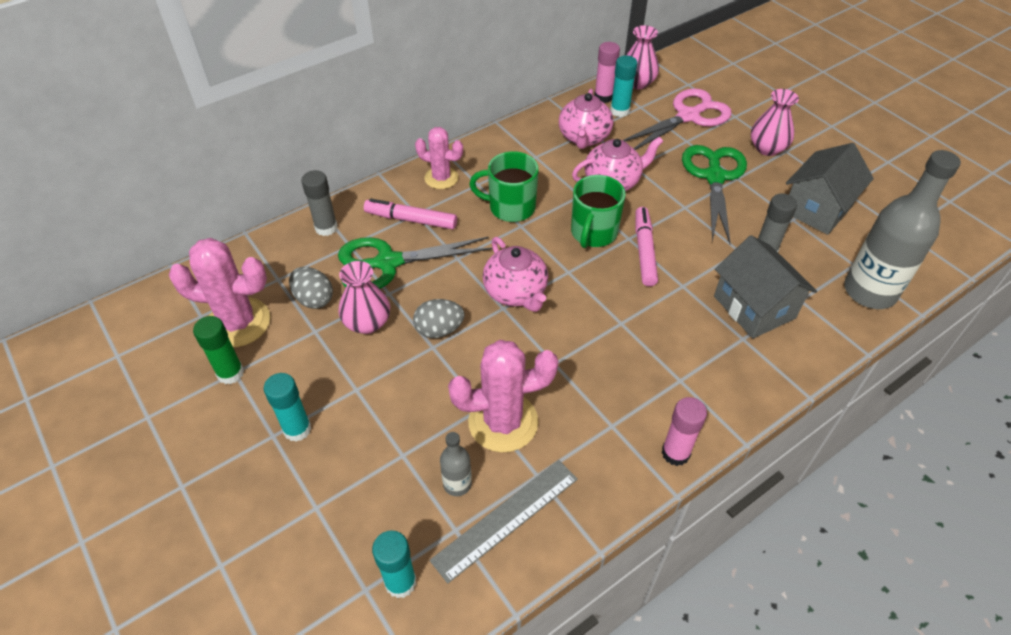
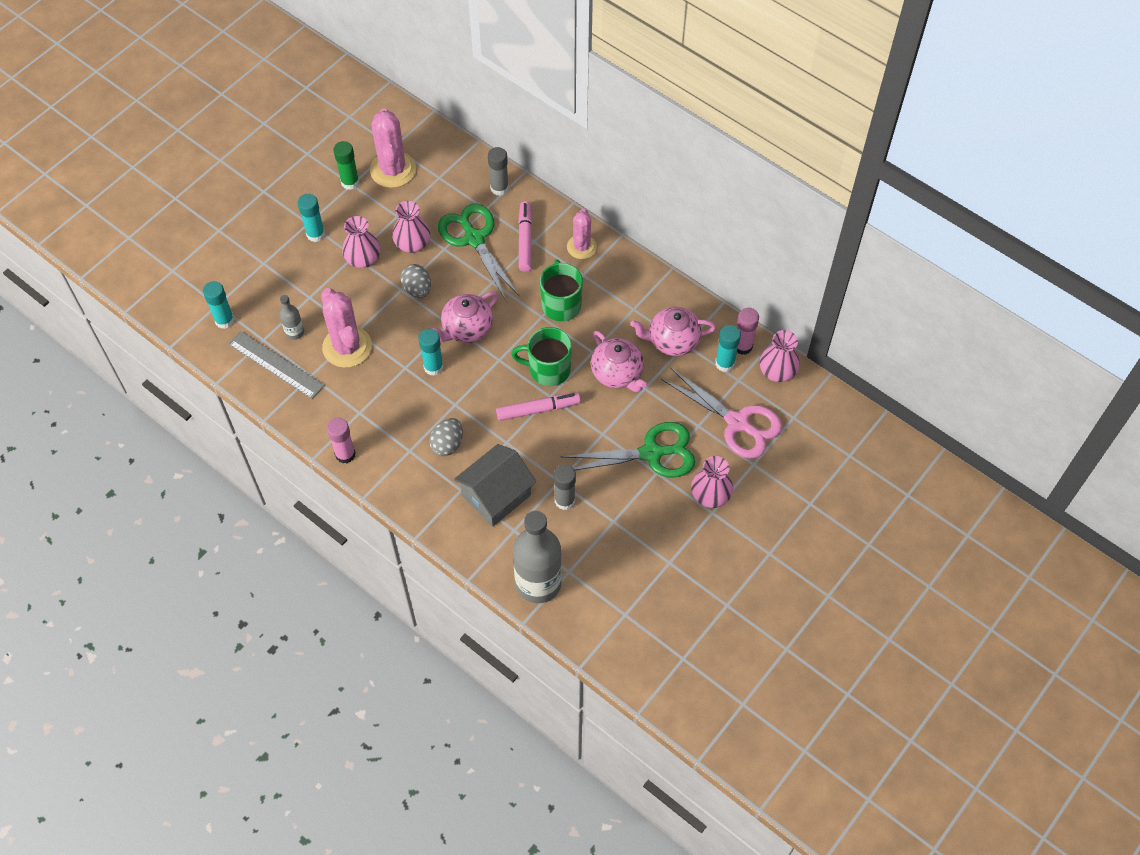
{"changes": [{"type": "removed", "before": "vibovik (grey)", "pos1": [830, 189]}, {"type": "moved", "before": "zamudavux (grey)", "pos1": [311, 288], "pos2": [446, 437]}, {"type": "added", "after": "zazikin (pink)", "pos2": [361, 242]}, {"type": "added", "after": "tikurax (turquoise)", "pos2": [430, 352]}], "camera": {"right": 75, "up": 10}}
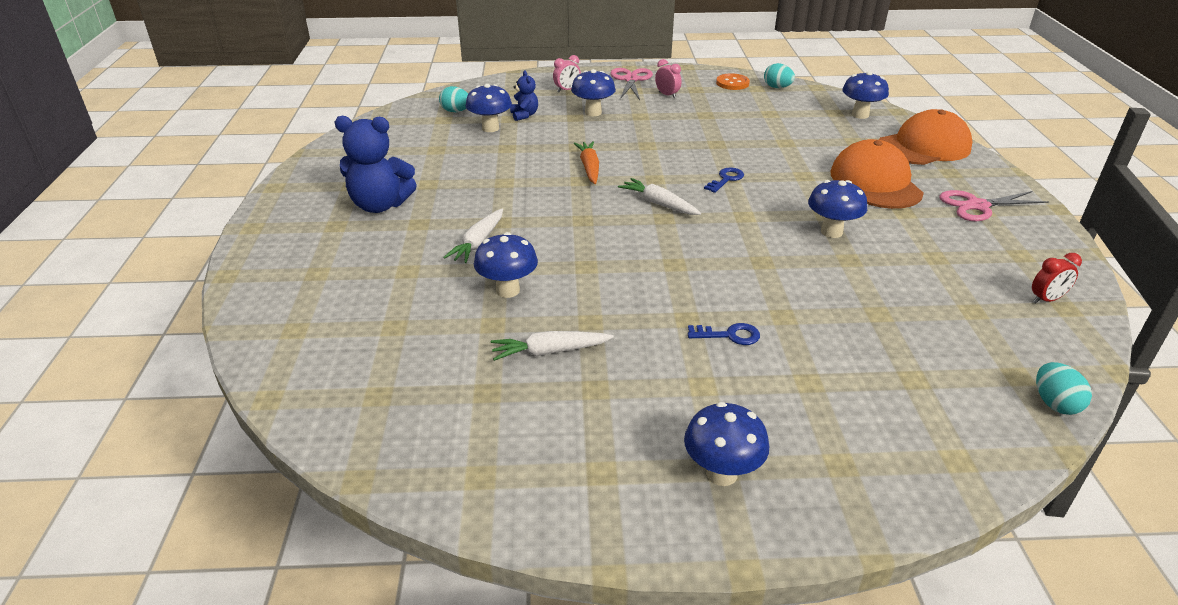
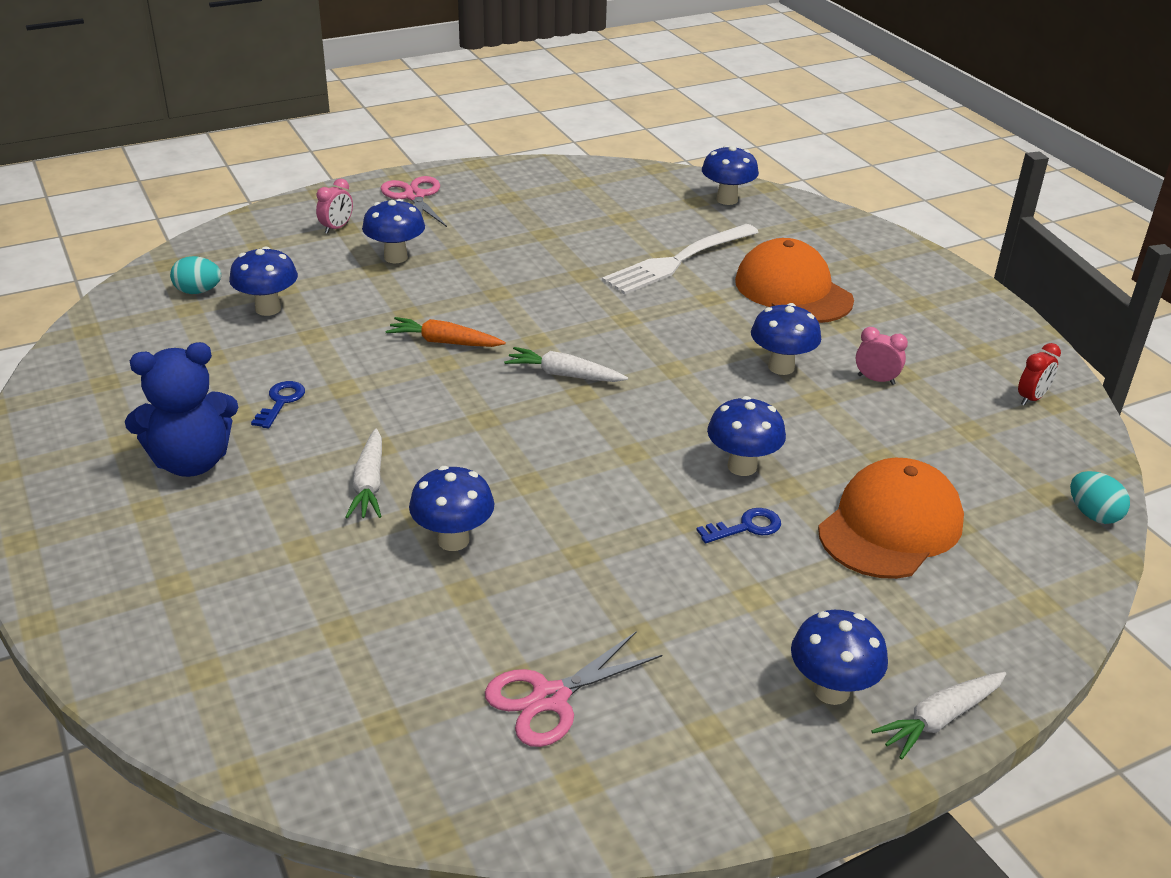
{"changes": [{"type": "moved", "before": "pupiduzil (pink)", "pos1": [668, 78], "pos2": [882, 356]}, {"type": "removed", "before": "zamudavux (turquoise)", "pos1": [779, 75]}, {"type": "removed", "before": "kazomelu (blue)", "pos1": [524, 96]}, {"type": "removed", "before": "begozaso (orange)", "pos1": [733, 81]}, {"type": "moved", "before": "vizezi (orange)", "pos1": [926, 137], "pos2": [891, 518]}, {"type": "turned", "before": "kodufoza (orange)", "pos1": [586, 162], "pos2": [445, 332], "turn": -45}, {"type": "moved", "before": "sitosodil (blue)", "pos1": [724, 180], "pos2": [278, 404]}, {"type": "moved", "before": "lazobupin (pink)", "pos1": [994, 205], "pos2": [573, 689]}, {"type": "moved", "before": "kodufoza (white)", "pos1": [552, 346], "pos2": [938, 716]}, {"type": "added", "after": "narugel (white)", "pos2": [680, 259]}, {"type": "added", "after": "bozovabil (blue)", "pos2": [746, 436]}], "camera": {"right": -25, "up": 0}}
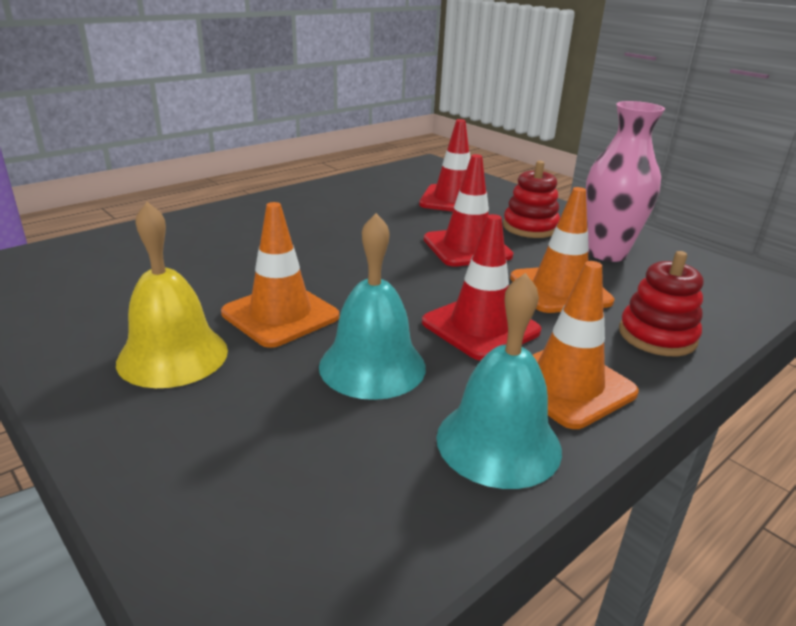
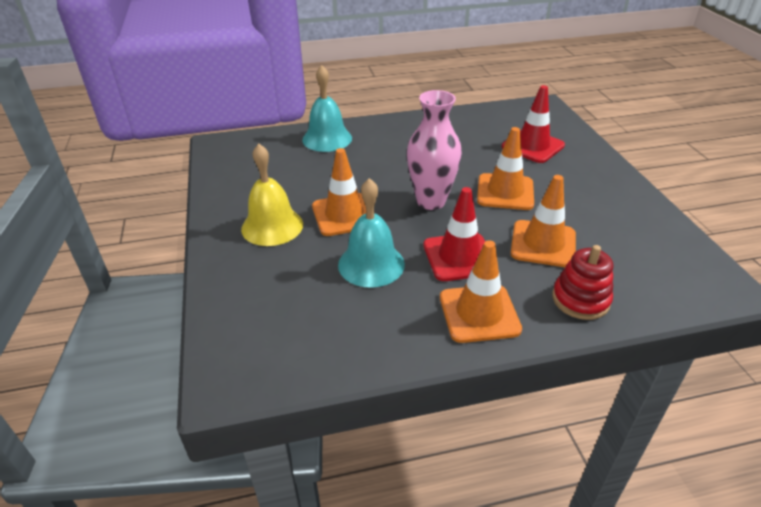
{"changes": [{"type": "moved", "before": "zazikin (pink)", "pos1": [625, 181], "pos2": [434, 150]}, {"type": "recoloured", "before": "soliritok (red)", "after": "soliritok (orange)", "pos1": [468, 210], "pos2": [505, 168]}, {"type": "removed", "before": "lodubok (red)", "pos1": [531, 199]}, {"type": "moved", "before": "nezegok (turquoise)", "pos1": [499, 381], "pos2": [327, 108]}], "camera": {"right": 30, "up": 10}}
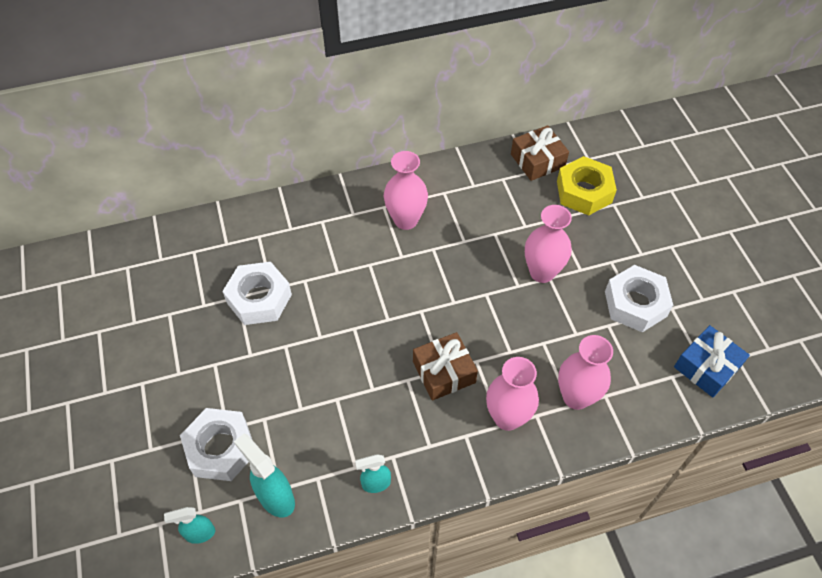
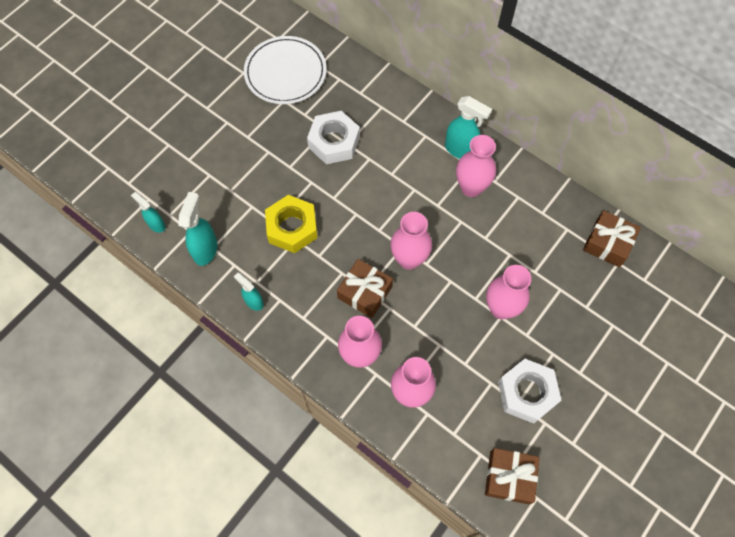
{"changes": [{"type": "moved", "before": "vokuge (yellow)", "pos1": [587, 185], "pos2": [291, 224]}, {"type": "recoloured", "before": "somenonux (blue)", "after": "somenonux (brown)", "pos1": [712, 361], "pos2": [512, 476]}, {"type": "removed", "before": "vokuge (white)", "pos1": [216, 444]}, {"type": "added", "after": "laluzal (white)", "pos2": [285, 70]}, {"type": "added", "after": "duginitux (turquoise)", "pos2": [468, 127]}, {"type": "added", "after": "zazikin (pink)", "pos2": [411, 241]}], "camera": {"right": 55, "up": 10}}
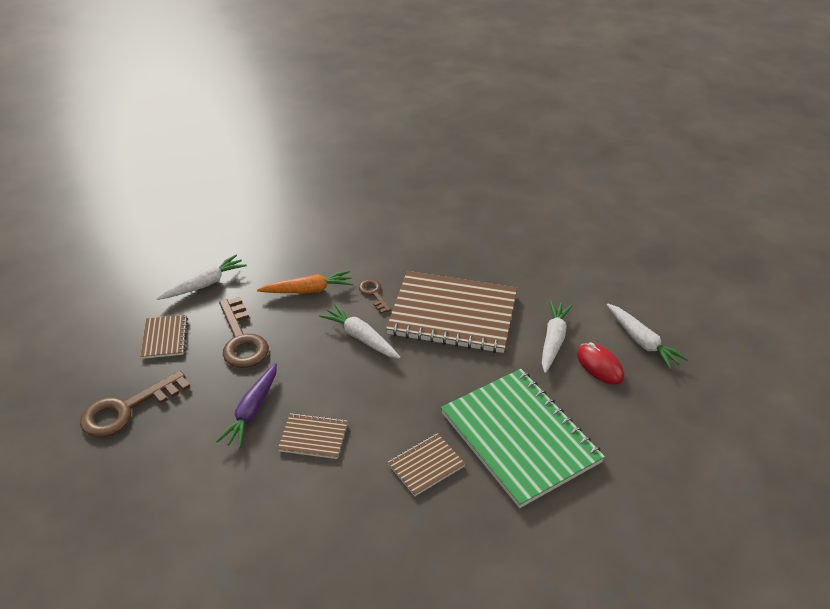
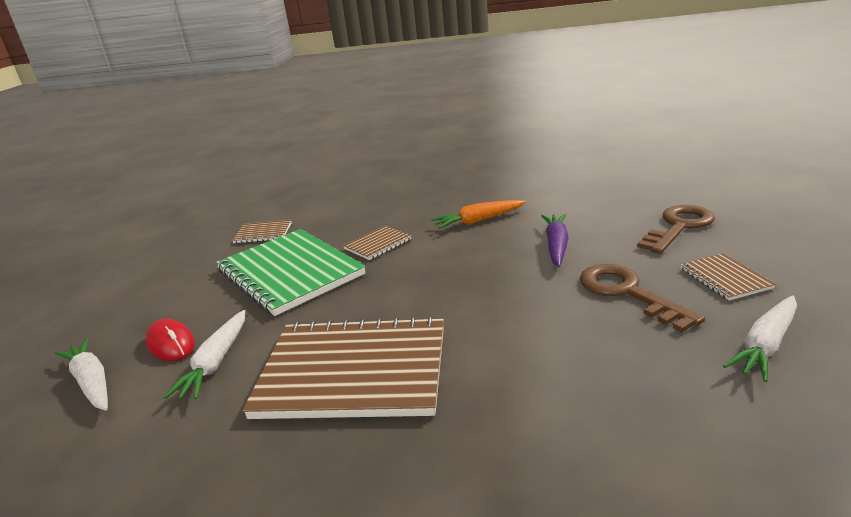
{"changes": [{"type": "moved", "before": "kodufoza (orange)", "pos1": [305, 281], "pos2": [478, 214]}, {"type": "removed", "before": "sitosodil (brown)", "pos1": [375, 296]}, {"type": "removed", "before": "kodufoza (white)", "pos1": [359, 331]}, {"type": "moved", "before": "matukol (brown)", "pos1": [313, 436], "pos2": [262, 231]}], "camera": {"right": 175, "up": -15}}
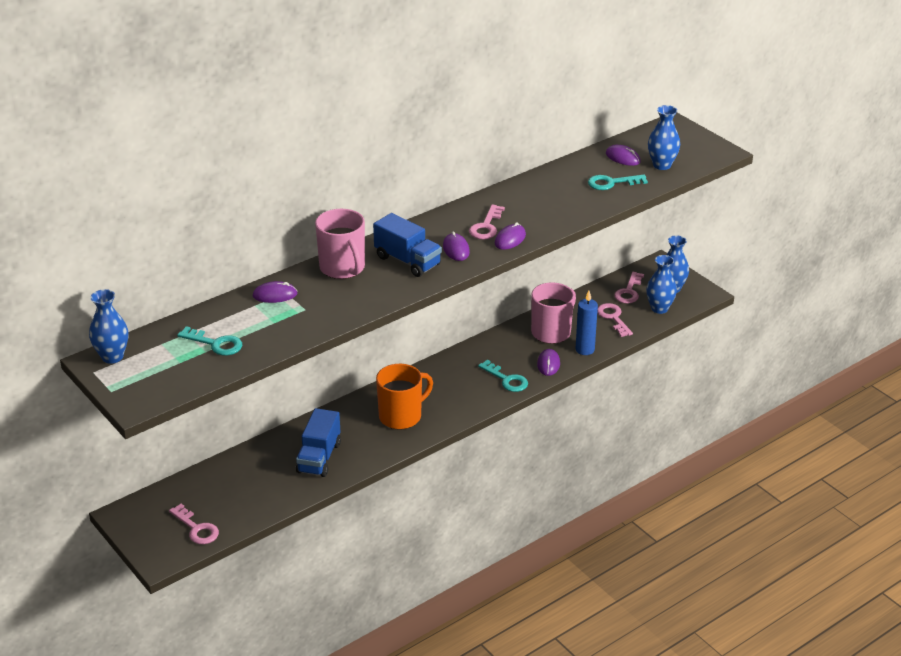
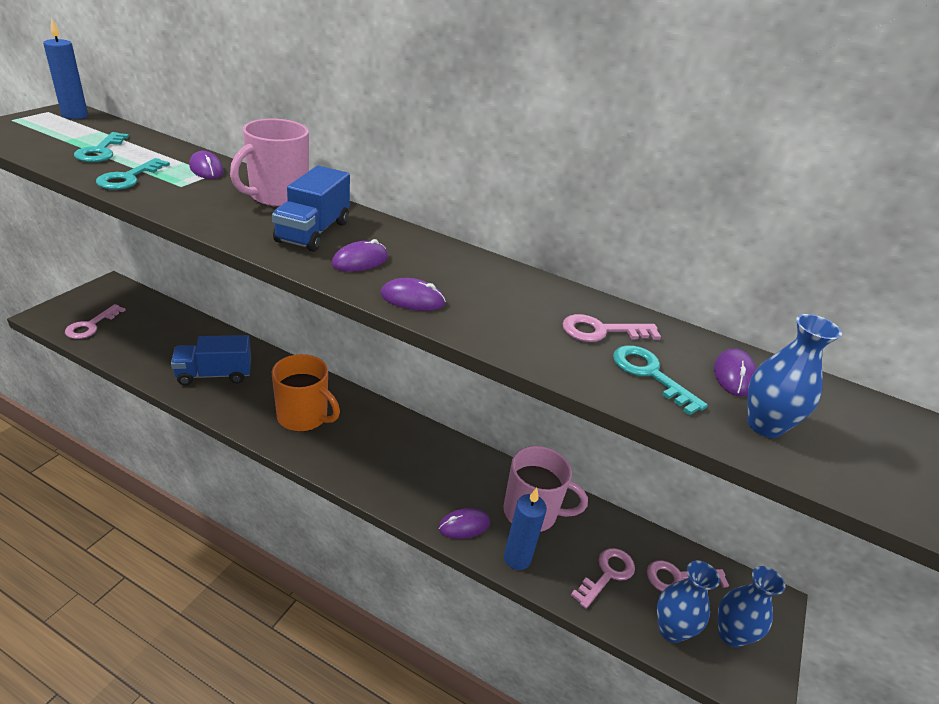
{"changes": [{"type": "moved", "before": "sitosodil (pink)", "pos1": [487, 222], "pos2": [611, 328]}, {"type": "replaced", "before": "zazikin (blue)", "after": "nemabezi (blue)", "pos1": [108, 326], "pos2": [65, 68]}, {"type": "moved", "before": "sitosodil (turquoise)", "pos1": [503, 376], "pos2": [133, 174]}], "camera": {"right": 60, "up": 0}}
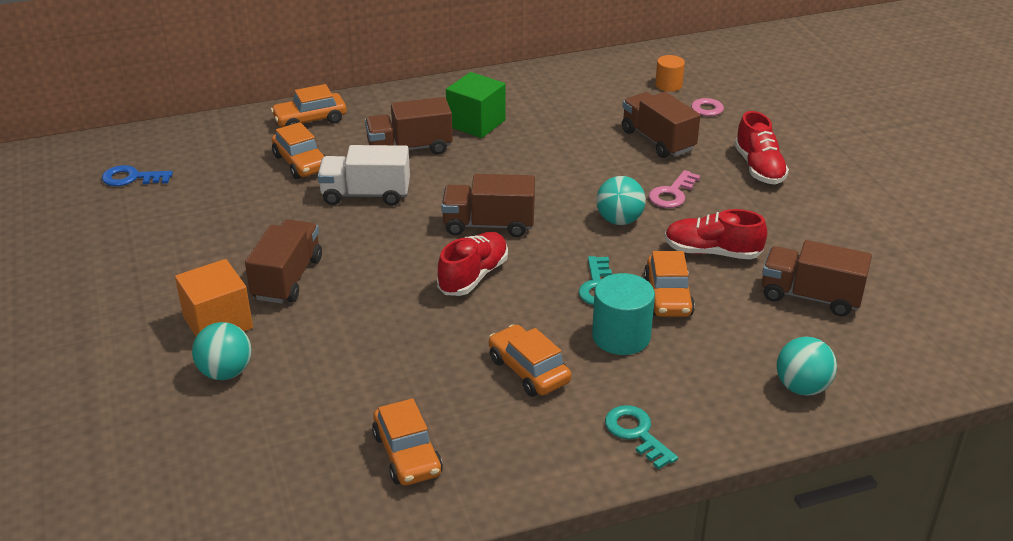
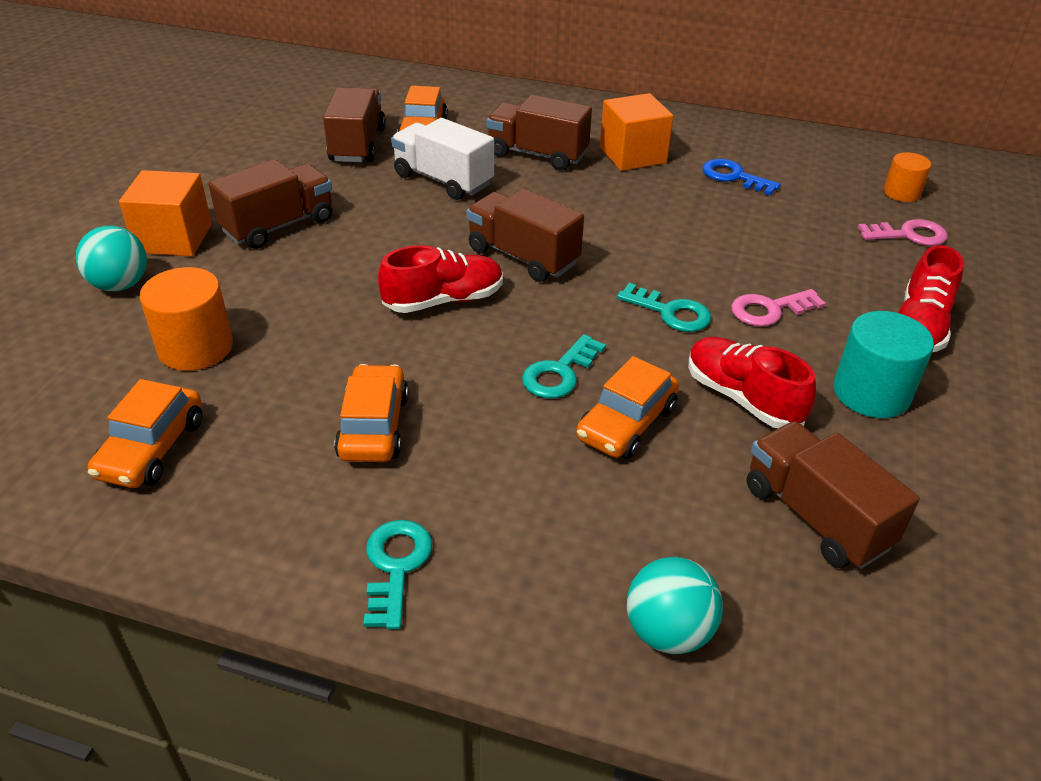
{"changes": [{"type": "recoloured", "before": "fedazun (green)", "after": "fedazun (orange)", "pos1": [476, 105], "pos2": [636, 132]}, {"type": "removed", "before": "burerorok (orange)", "pos1": [308, 105]}, {"type": "moved", "before": "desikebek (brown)", "pos1": [661, 125], "pos2": [354, 124]}, {"type": "moved", "before": "sitosodil (blue)", "pos1": [137, 175], "pos2": [741, 177]}, {"type": "replaced", "before": "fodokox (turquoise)", "after": "sitosodil (turquoise)", "pos1": [621, 200], "pos2": [664, 307]}, {"type": "moved", "before": "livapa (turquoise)", "pos1": [623, 314], "pos2": [883, 364]}, {"type": "added", "after": "livapa (orange)", "pos2": [186, 319]}], "camera": {"right": 35, "up": 5}}
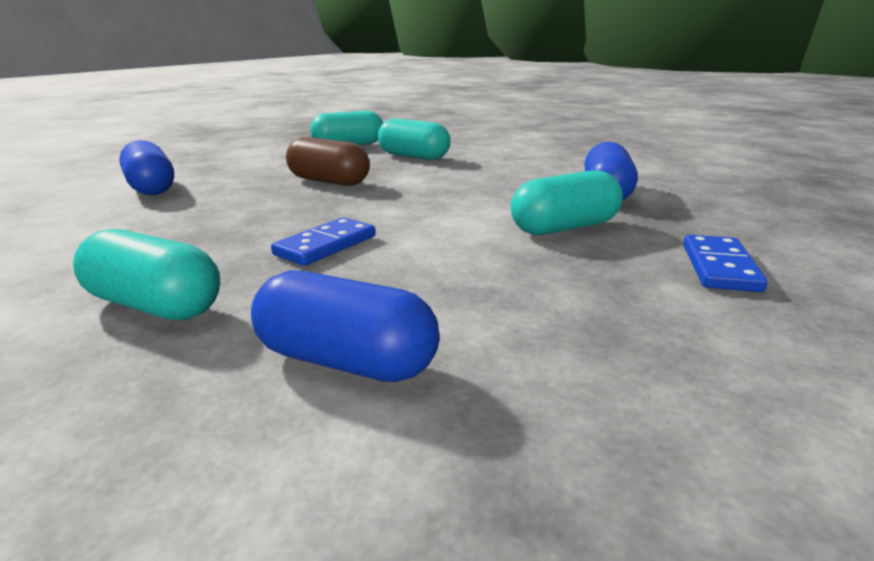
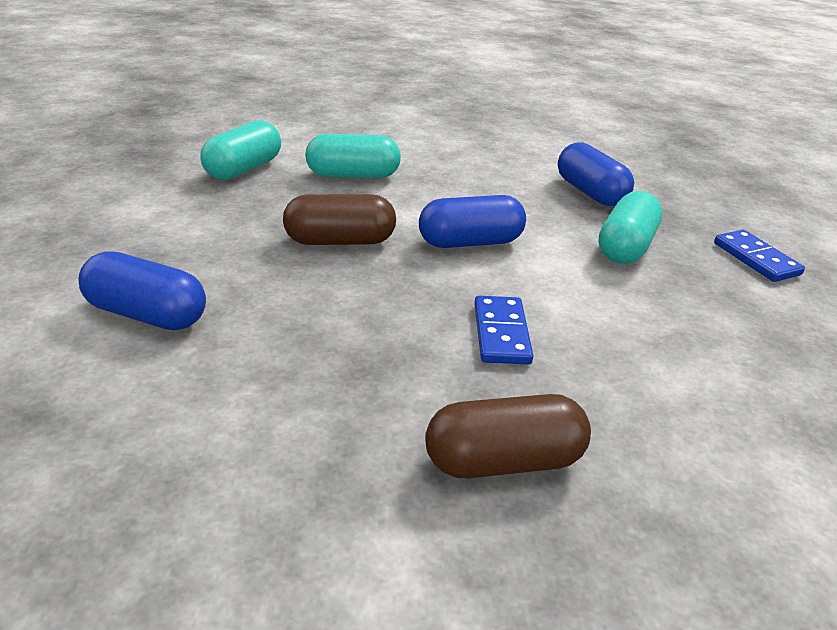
{"changes": [{"type": "recoloured", "before": "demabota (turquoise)", "after": "demabota (brown)", "pos1": [146, 274], "pos2": [508, 436]}, {"type": "moved", "before": "demabota (blue)", "pos1": [345, 326], "pos2": [472, 221]}], "camera": {"right": -40, "up": 10}}
